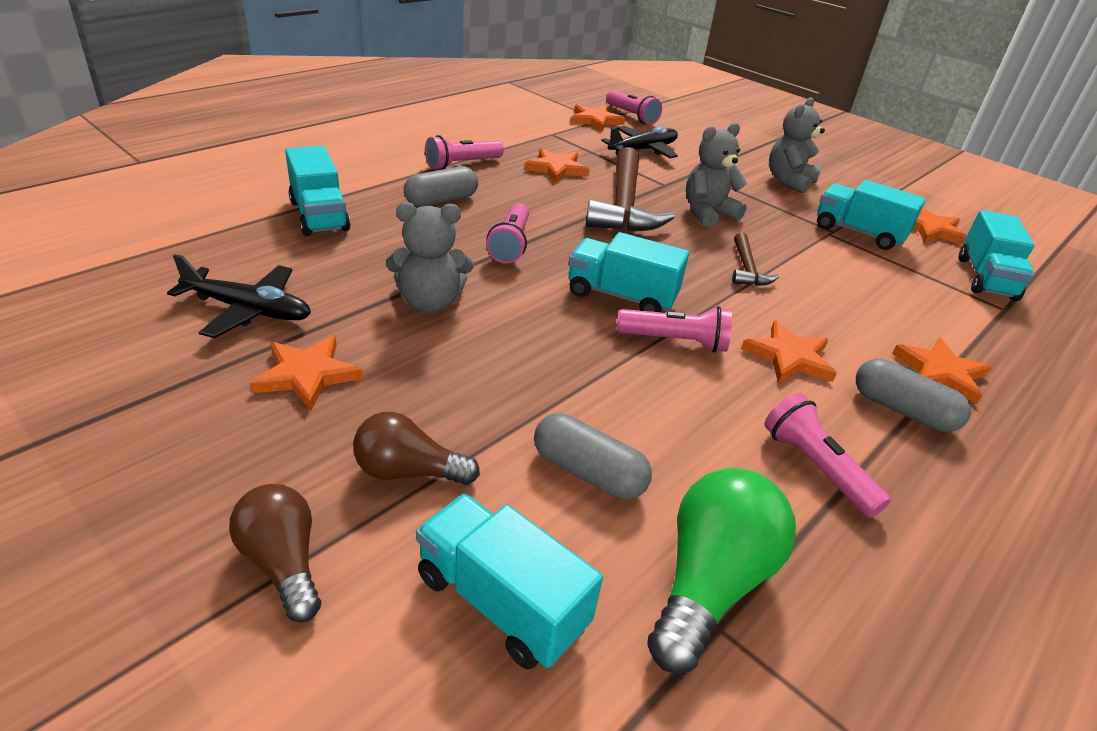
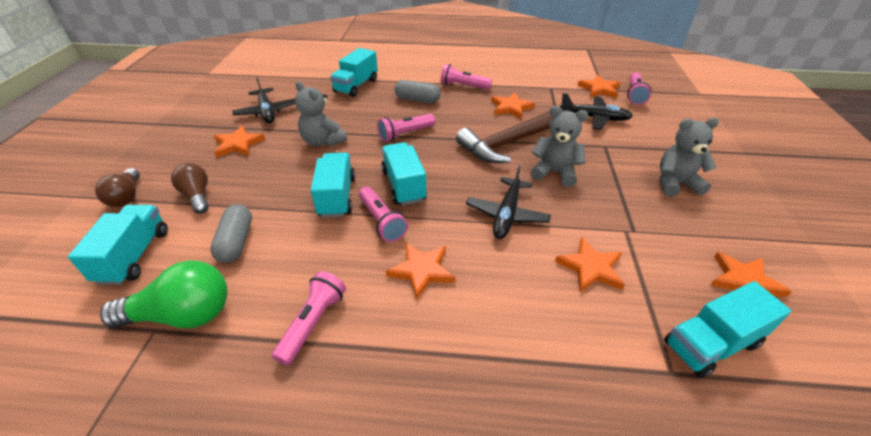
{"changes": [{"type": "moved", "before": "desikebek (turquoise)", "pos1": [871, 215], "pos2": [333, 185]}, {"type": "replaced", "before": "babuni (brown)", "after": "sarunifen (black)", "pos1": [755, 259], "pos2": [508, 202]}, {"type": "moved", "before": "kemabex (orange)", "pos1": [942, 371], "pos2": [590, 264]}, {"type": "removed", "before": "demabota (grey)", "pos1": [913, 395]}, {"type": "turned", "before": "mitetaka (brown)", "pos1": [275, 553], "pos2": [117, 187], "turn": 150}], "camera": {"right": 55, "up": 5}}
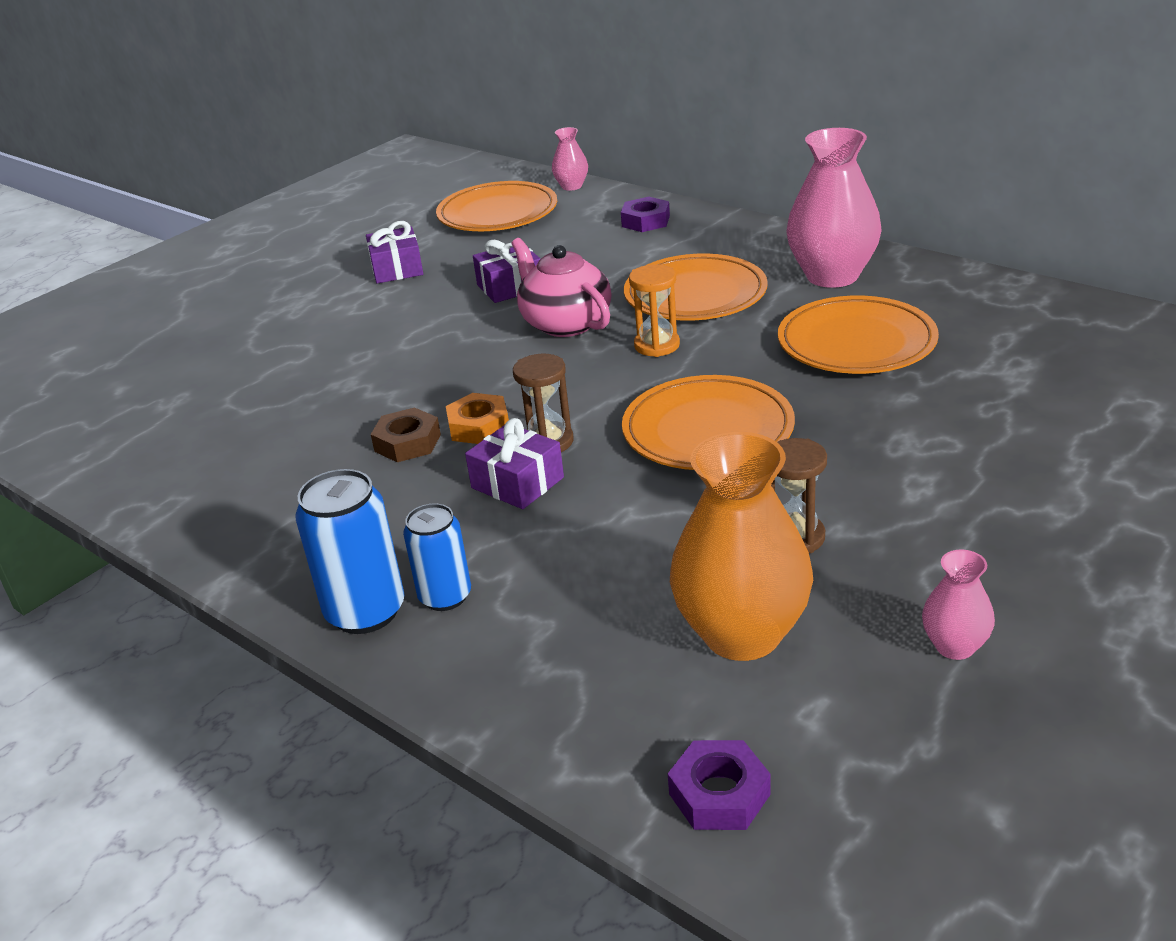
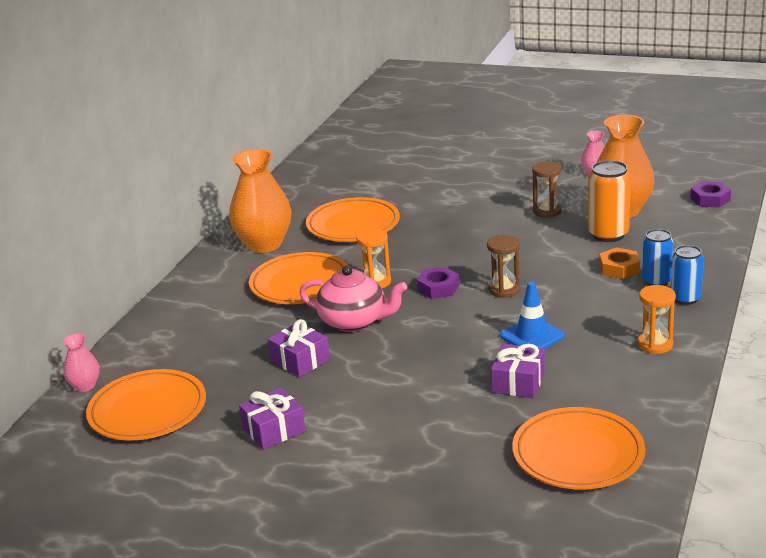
{"changes": [{"type": "recoloured", "before": "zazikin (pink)", "after": "zazikin (orange)", "pos1": [833, 208], "pos2": [260, 201]}, {"type": "moved", "before": "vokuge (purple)", "pos1": [645, 214], "pos2": [438, 283]}, {"type": "turned", "before": "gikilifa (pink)", "pos1": [561, 287], "pos2": [353, 299], "turn": -105}, {"type": "moved", "before": "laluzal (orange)", "pos1": [708, 422], "pos2": [578, 448]}, {"type": "moved", "before": "vokuge (orange)", "pos1": [477, 418], "pos2": [619, 263]}, {"type": "replaced", "before": "vokuge (brown)", "after": "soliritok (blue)", "pos1": [406, 434], "pos2": [532, 315]}, {"type": "moved", "before": "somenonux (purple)", "pos1": [514, 463], "pos2": [518, 371]}, {"type": "resized", "before": "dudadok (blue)", "pos1": [349, 551], "pos2": [687, 275], "scale": 0.67}, {"type": "added", "after": "dudadok (orange)", "pos2": [609, 201]}, {"type": "added", "after": "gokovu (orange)", "pos2": [657, 319]}], "camera": {"right": -110, "up": -5}}
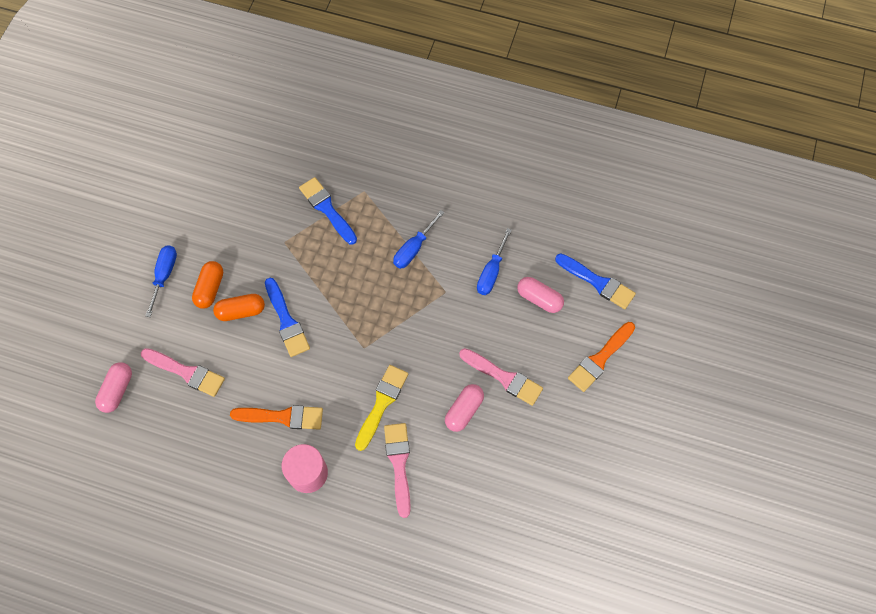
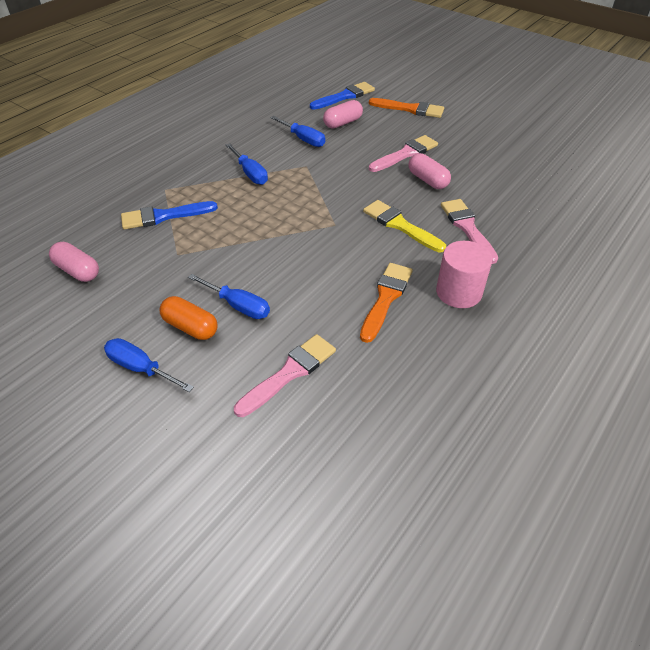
{"changes": [{"type": "removed", "before": "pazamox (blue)", "pos1": [287, 317]}, {"type": "replaced", "before": "demabota (orange)", "after": "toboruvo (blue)", "pos1": [239, 307], "pos2": [229, 296]}, {"type": "turned", "before": "pazamox (orange)", "pos1": [601, 357], "pos2": [406, 108], "turn": -45}, {"type": "moved", "before": "demabota (pink)", "pos1": [113, 387], "pos2": [74, 262]}, {"type": "turned", "before": "pazamox (pink)", "pos1": [397, 470], "pos2": [469, 231], "turn": 60}], "camera": {"right": -70, "up": -20}}
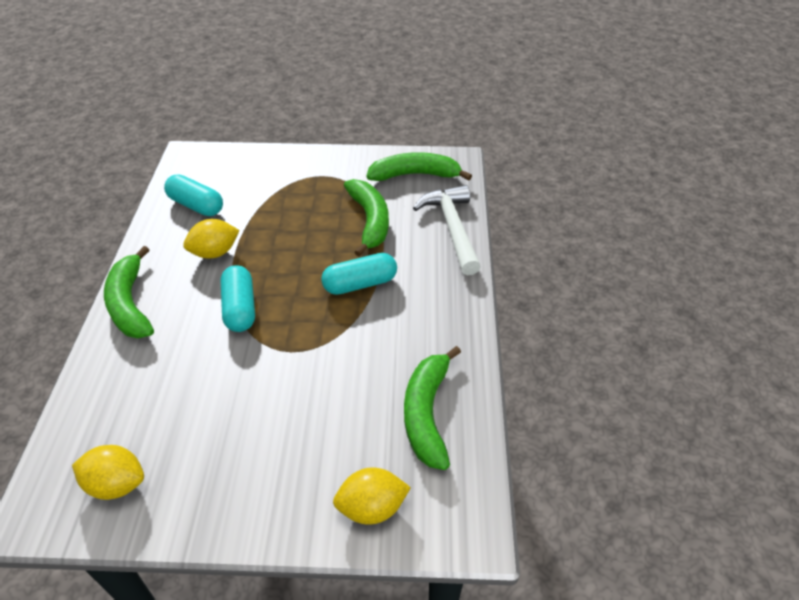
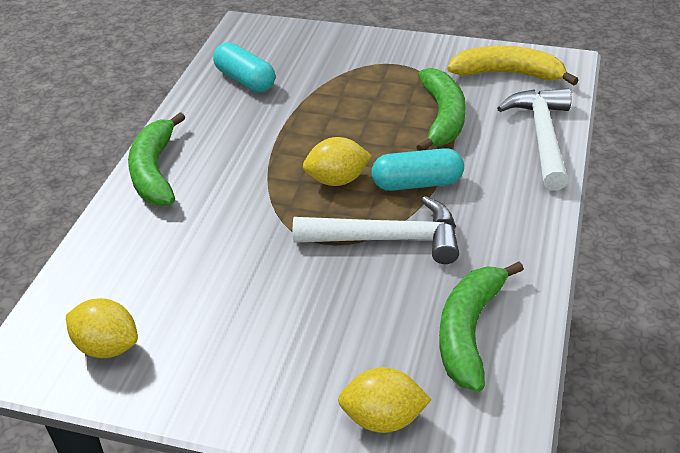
{"changes": [{"type": "recoloured", "before": "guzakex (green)", "after": "guzakex (yellow)", "pos1": [419, 166], "pos2": [512, 65]}, {"type": "moved", "before": "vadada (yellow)", "pos1": [211, 239], "pos2": [337, 161]}, {"type": "removed", "before": "demabota (turquoise)", "pos1": [237, 298]}, {"type": "added", "after": "babuni (white)", "pos2": [376, 230]}], "camera": {"right": 15, "up": -5}}
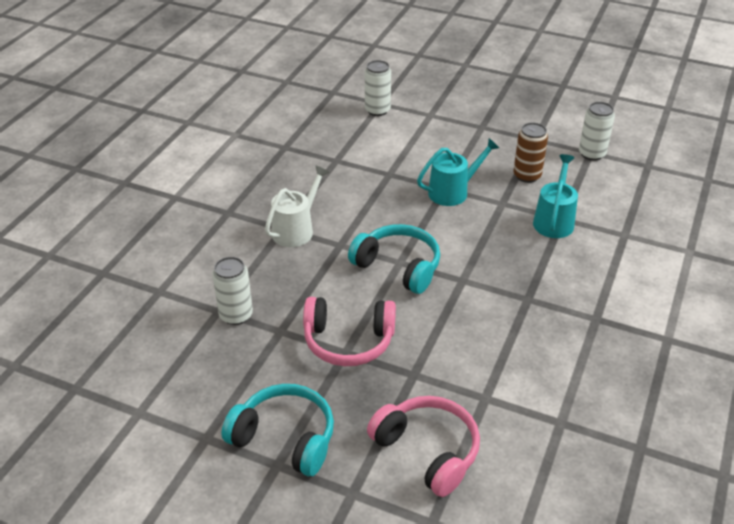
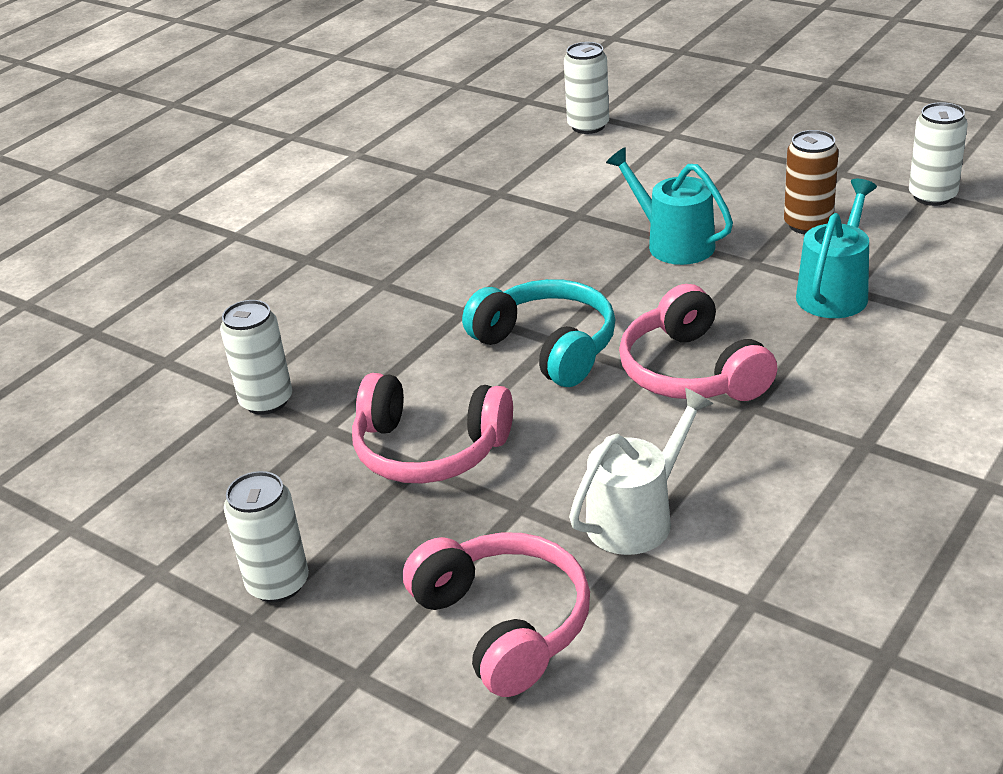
{"changes": [{"type": "turned", "before": "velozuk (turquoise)", "pos1": [458, 172], "pos2": [669, 206], "turn": -120}, {"type": "moved", "before": "velozuk (white)", "pos1": [297, 206], "pos2": [641, 471]}, {"type": "replaced", "before": "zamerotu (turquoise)", "after": "dudadok (white)", "pos1": [278, 430], "pos2": [266, 536]}, {"type": "added", "after": "zamerotu (pink)", "pos2": [698, 342]}], "camera": {"right": 15, "up": -5}}
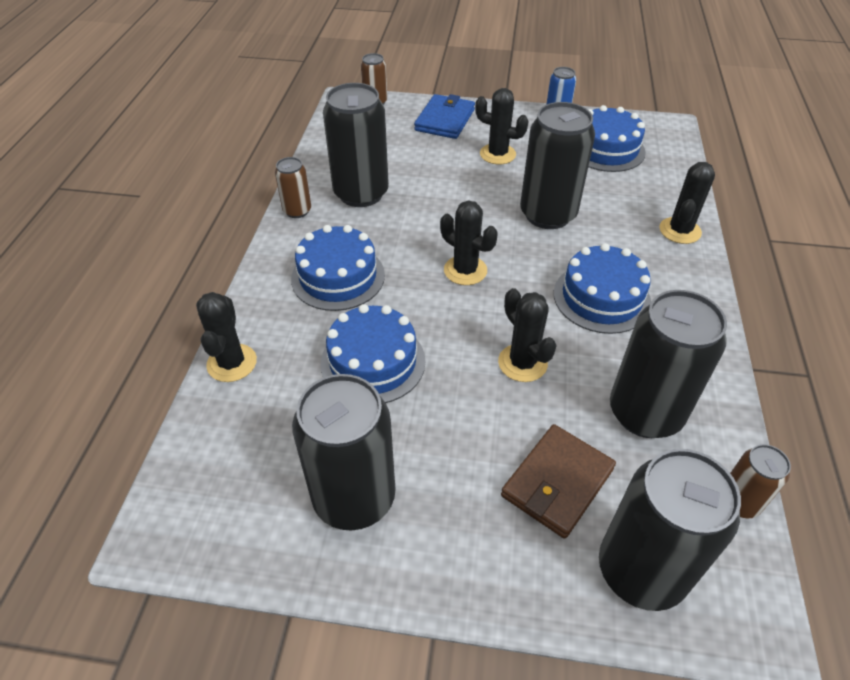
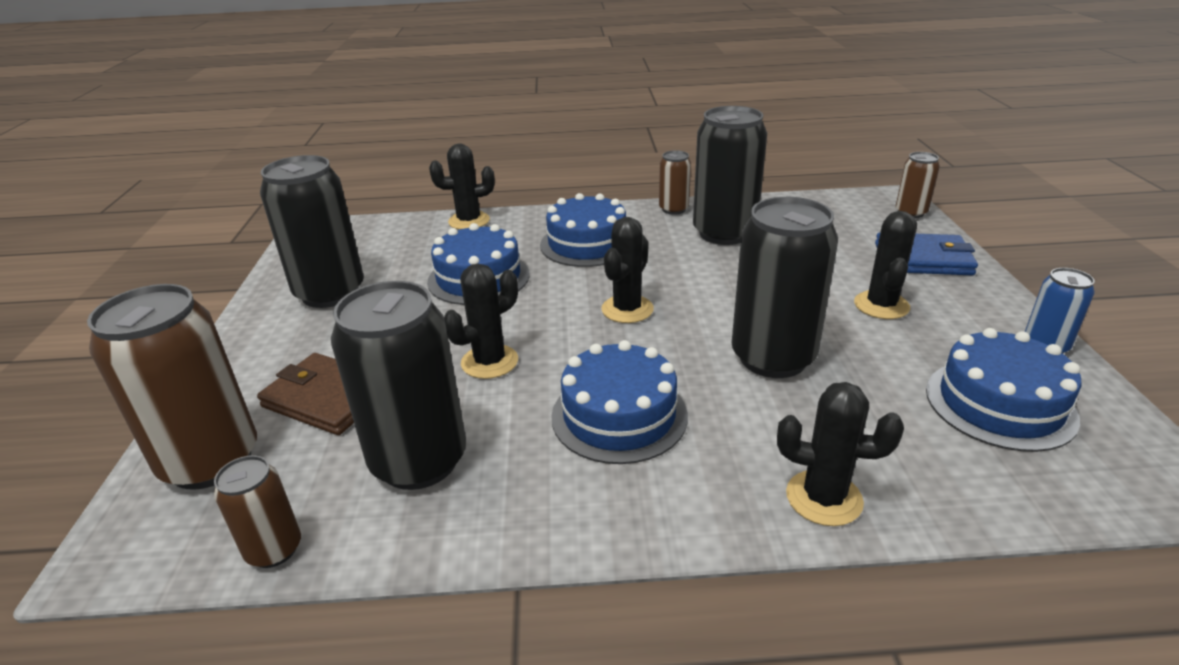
{"changes": [{"type": "recoloured", "before": "dudadok (black)", "after": "dudadok (brown)", "pos1": [670, 530], "pos2": [172, 387]}], "camera": {"right": 80, "up": -15}}
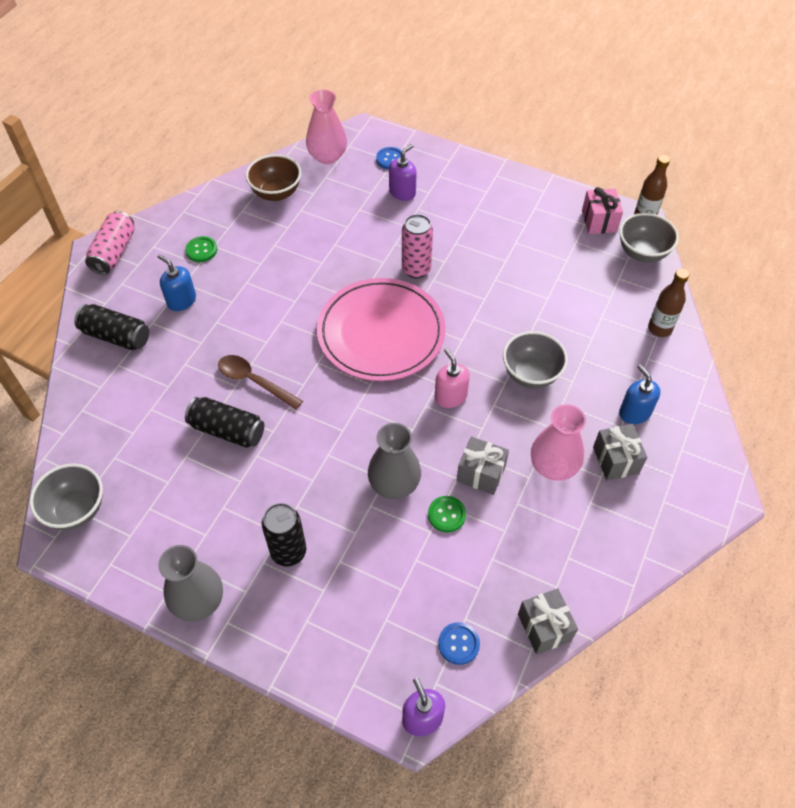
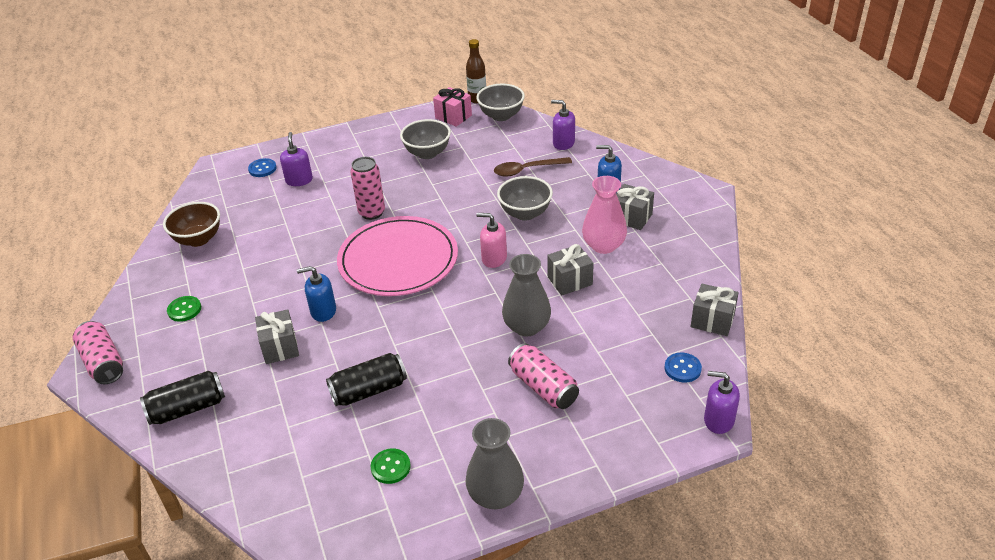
{"changes": [{"type": "removed", "before": "zazikin (pink)", "pos1": [326, 126]}, {"type": "moved", "before": "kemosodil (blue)", "pos1": [177, 282], "pos2": [316, 294]}, {"type": "replaced", "before": "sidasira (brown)", "after": "kemosodil (purple)", "pos1": [668, 302], "pos2": [563, 125]}, {"type": "moved", "before": "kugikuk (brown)", "pos1": [260, 382], "pos2": [533, 167]}, {"type": "moved", "before": "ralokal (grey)", "pos1": [66, 497], "pos2": [425, 139]}, {"type": "moved", "before": "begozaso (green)", "pos1": [447, 514], "pos2": [391, 466]}, {"type": "removed", "before": "dudadok (black)", "pos1": [284, 535]}, {"type": "added", "after": "somenonux (grey)", "pos2": [277, 336]}, {"type": "added", "after": "dudadok (pink)", "pos2": [543, 376]}], "camera": {"right": -45, "up": -15}}
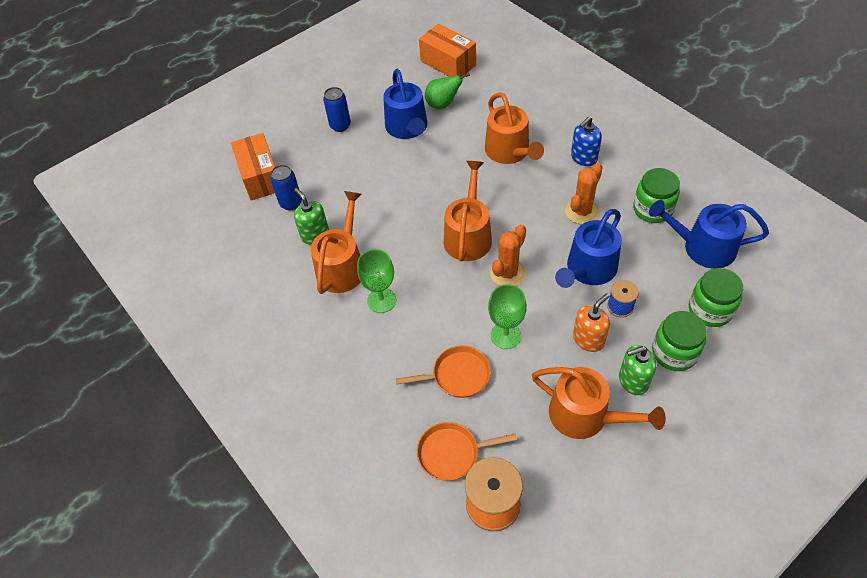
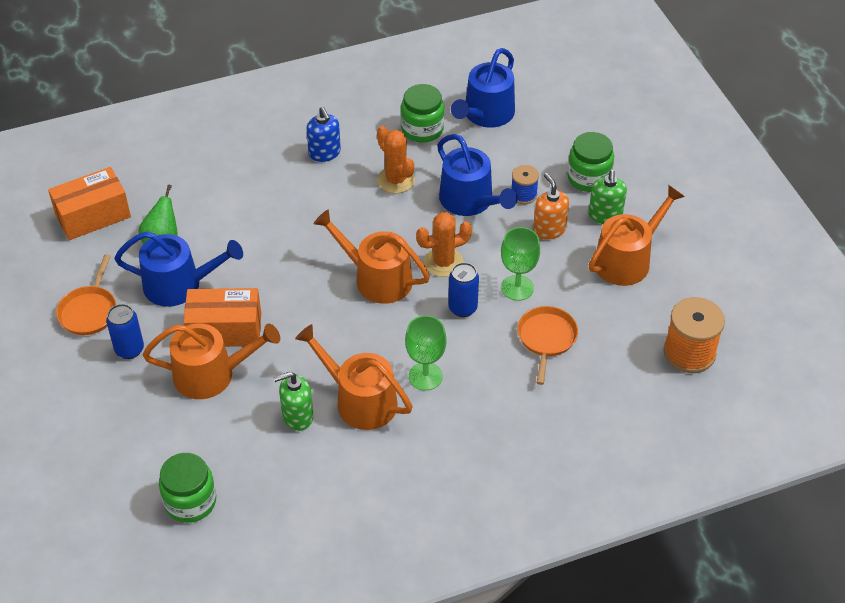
{"changes": [{"type": "moved", "before": "velozuk (orange)", "pos1": [514, 128], "pos2": [211, 361]}, {"type": "moved", "before": "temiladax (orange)", "pos1": [253, 166], "pos2": [222, 317]}, {"type": "moved", "before": "dudadok (blue)", "pos1": [286, 187], "pos2": [464, 289]}, {"type": "turned", "before": "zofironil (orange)", "pos1": [508, 255], "pos2": [444, 244], "turn": -75}, {"type": "moved", "before": "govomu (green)", "pos1": [716, 297], "pos2": [187, 488]}, {"type": "moved", "before": "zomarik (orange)", "pos1": [467, 451], "pos2": [86, 294]}], "camera": {"right": -75, "up": -5}}
